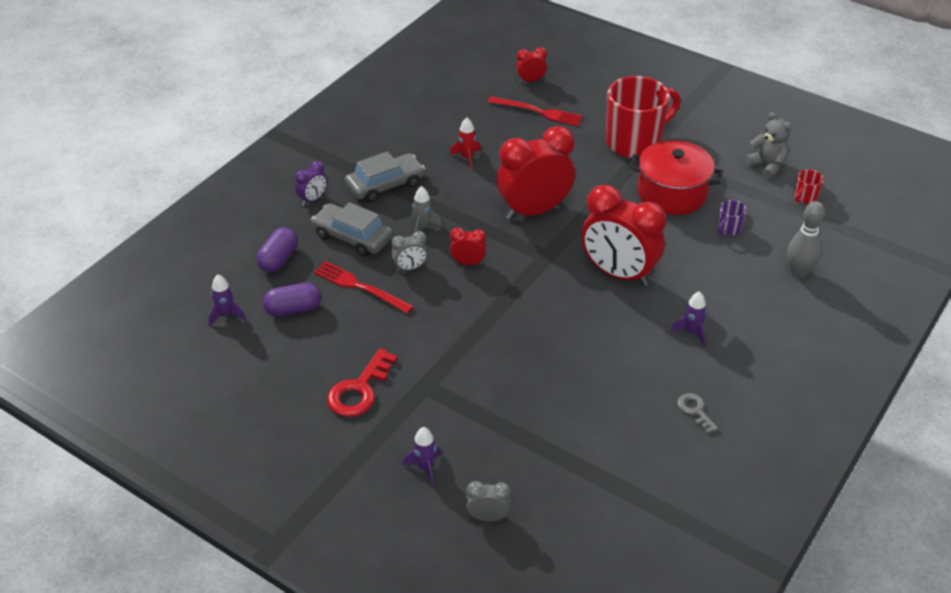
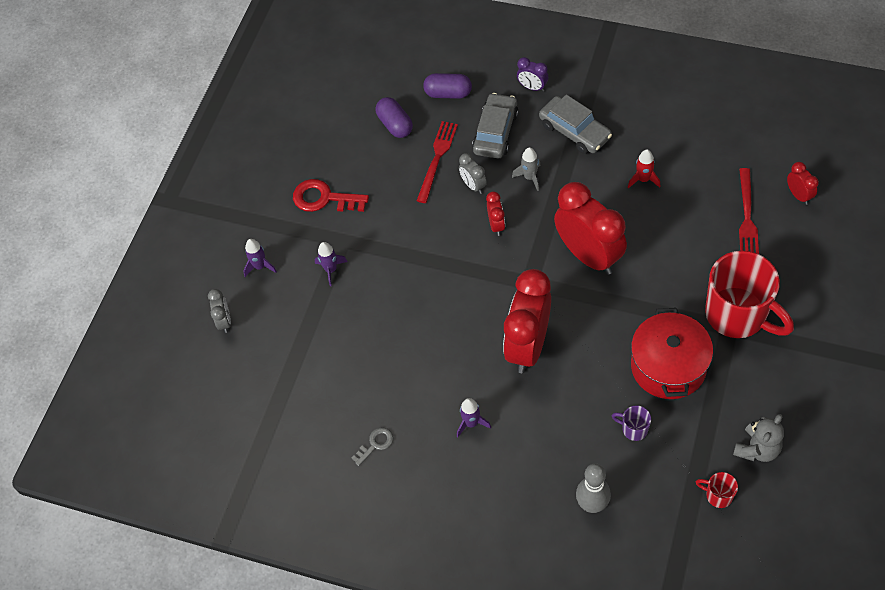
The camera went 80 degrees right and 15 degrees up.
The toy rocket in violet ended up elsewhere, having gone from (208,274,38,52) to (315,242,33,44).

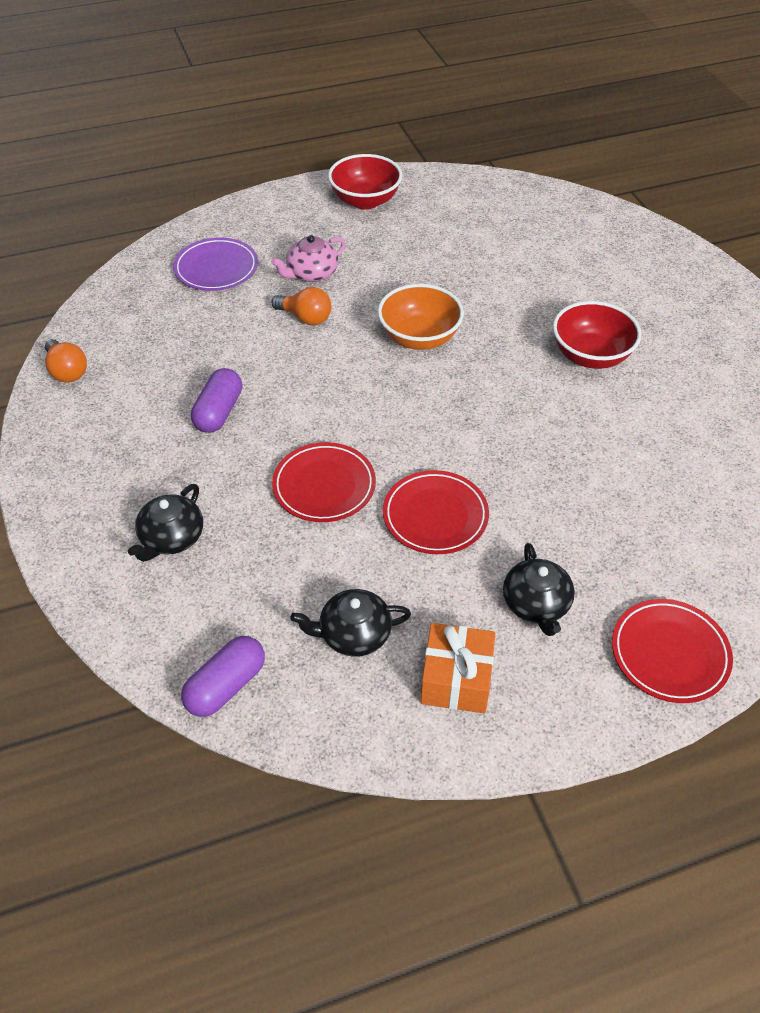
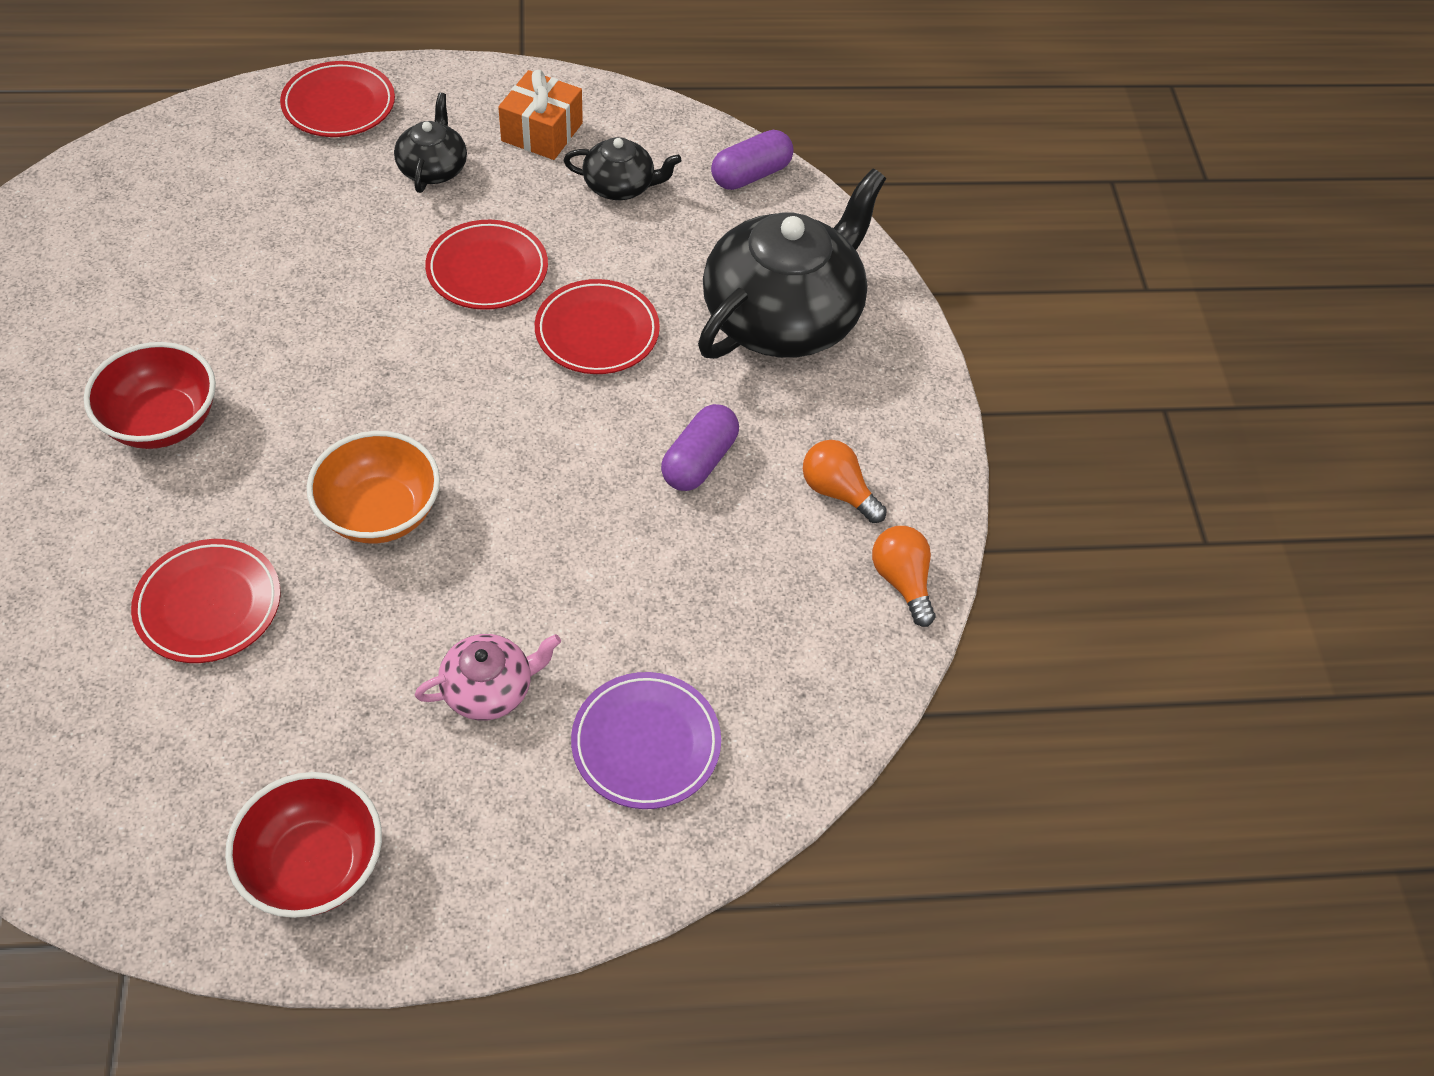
The camera went 170 degrees left and 5 degrees up.
The bulb in orange ended up elsewhere, having gone from (271,287,60,38) to (803,440,84,83).
The size of the china teapot in jet-black at (128,484,75,78) changed by a factor of 2.13.
The second view gained the plate in crimson at (131,539,149,124).

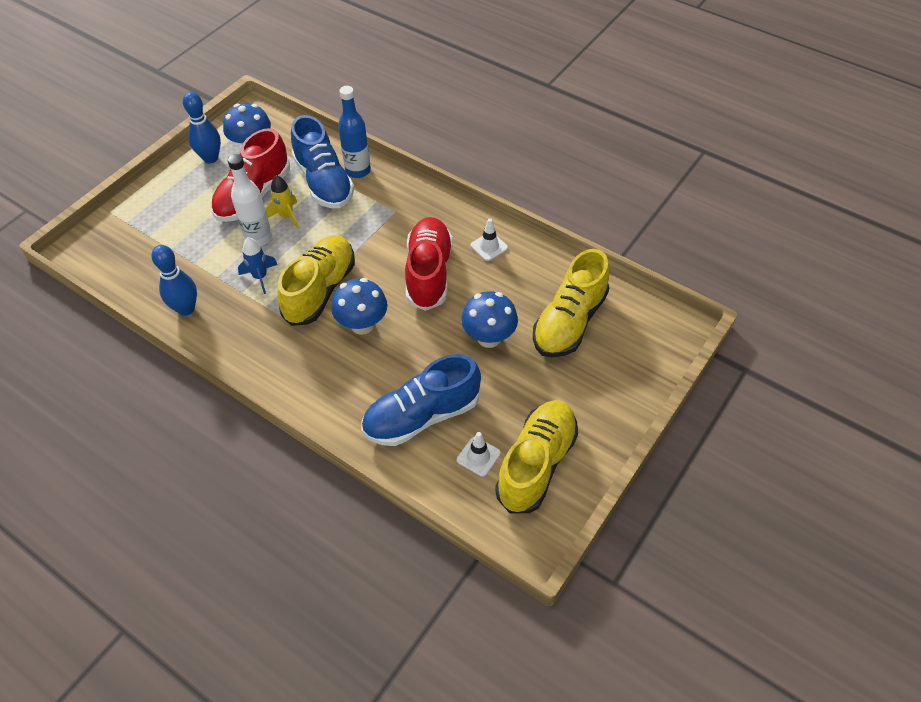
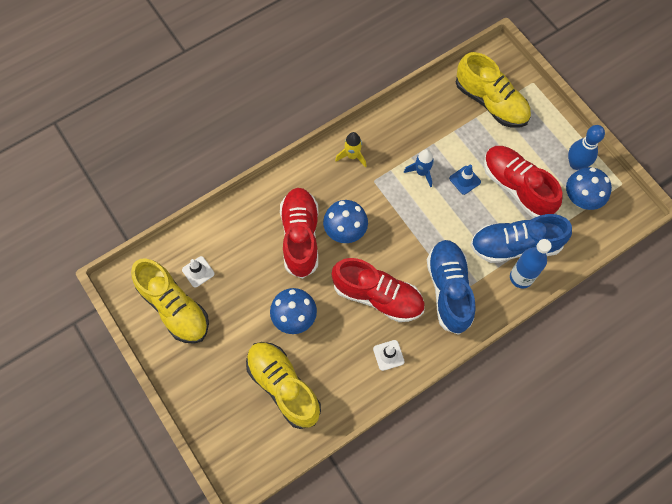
The camera went 110 degrees right and 15 degrees up.
Where the flask in white stood at (228,154,44,92), the traffic cone in royal blue came to stand at (449,164,32,31).
The toy rocket in bright yellow ended up elsewhere, having gone from (265,175,34,54) to (335,132,32,36).
The lace-up shoe in bright yellow ended up elsewhere, having gone from (277,235,78,91) to (456,52,75,76).
The second view lost the skittle in royal blue at (151,245,46,71).
The lace-up shoe in royal blue ended up elsewhere, having gone from (361,354,120,92) to (427,240,49,95).
The second view gained the lace-up shoe in crimson at (280,188,38,91).

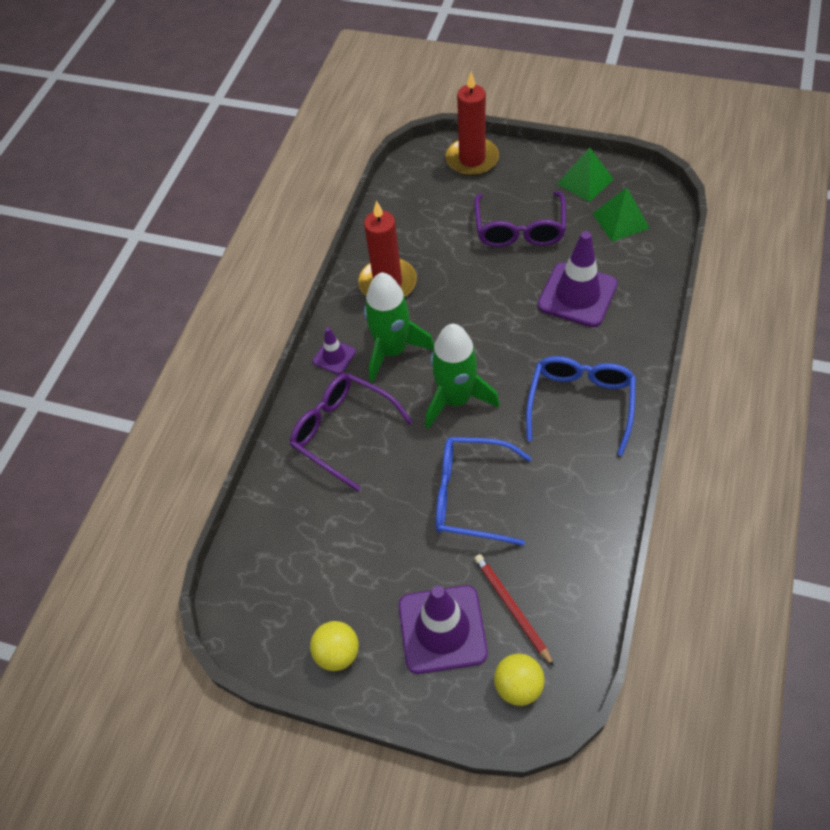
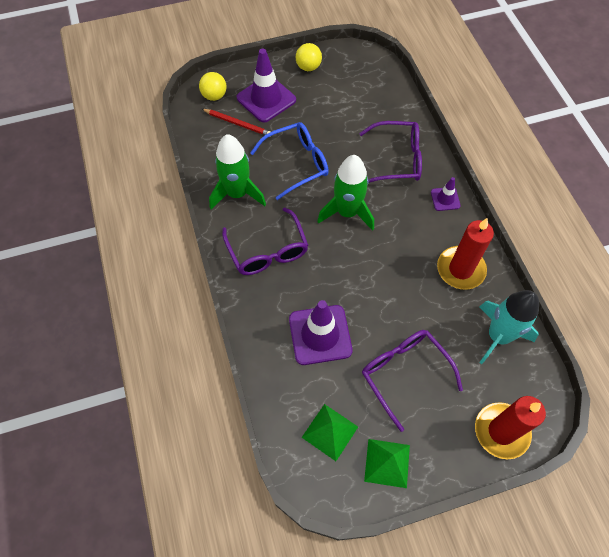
The camera went 140 degrees right and 5 degrees up.
The toy rocket in emerald ended up elsewhere, having gone from (364,272,70,111) to (209,134,57,75).
What was the glasses in royal blue at (526,356,110,100) turned into the glasses in violet at (222,208,86,67).
The second view gained the toy rocket in aqua at (479,290,60,74).

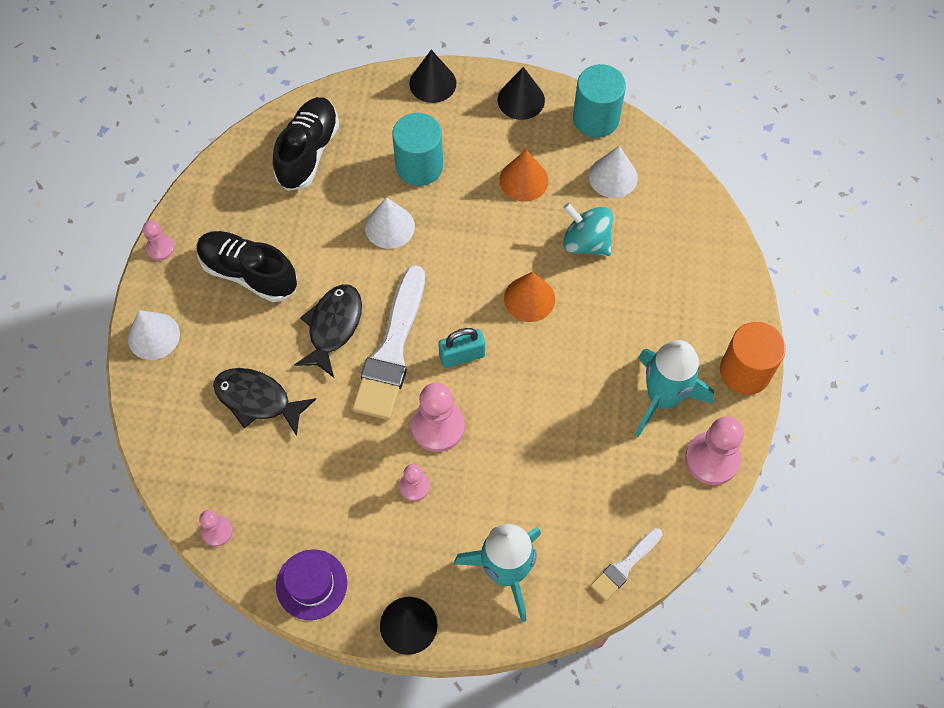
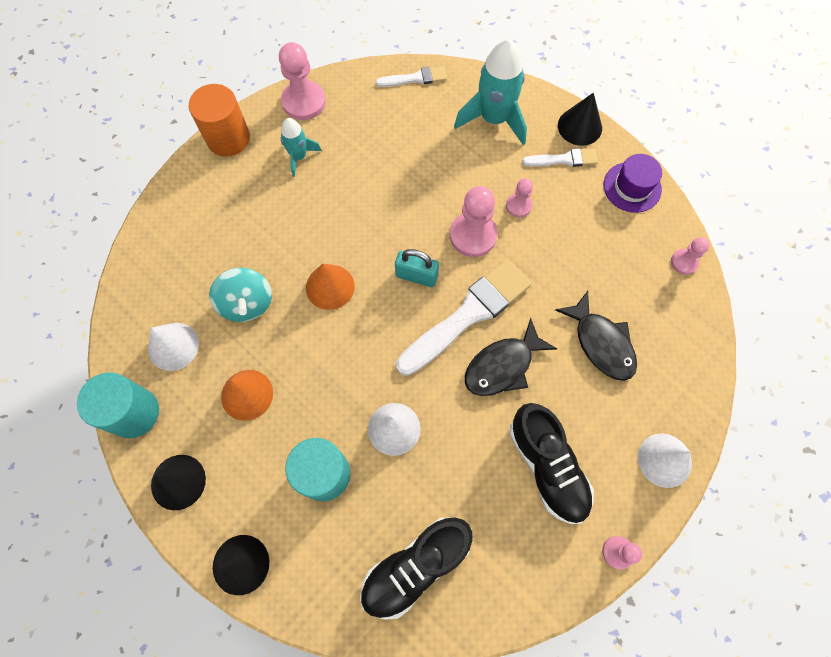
The camera went 145 degrees left and 5 degrees up.
The size of the toy rocket in aqua at (635,340,79,97) changed by a factor of 0.56.
The second view gained the brush in white at (522,148,76,19).

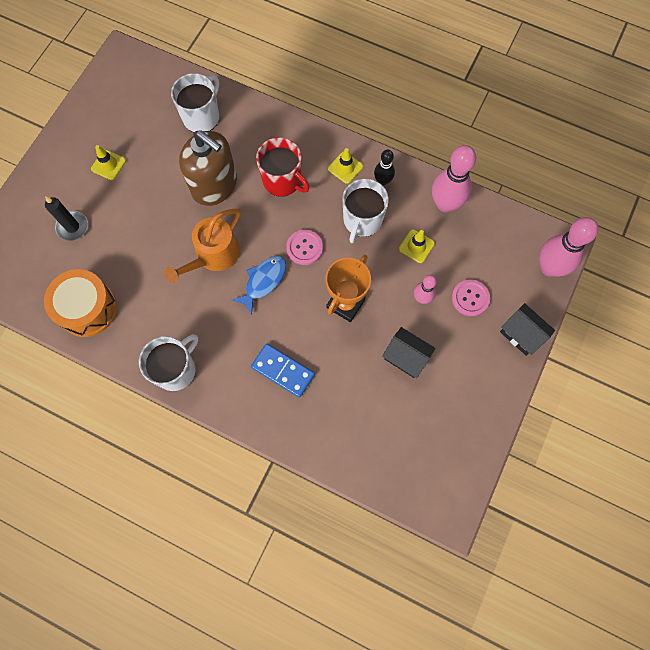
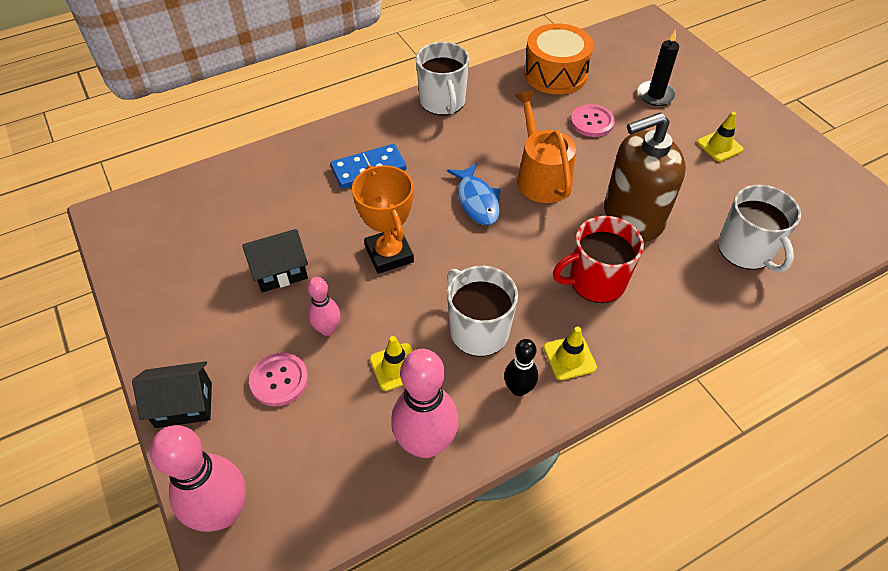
The camera went 125 degrees right and 20 degrees down.
The button in rose-pink ended up elsewhere, having gone from (286,230,37,35) to (570,104,45,33).

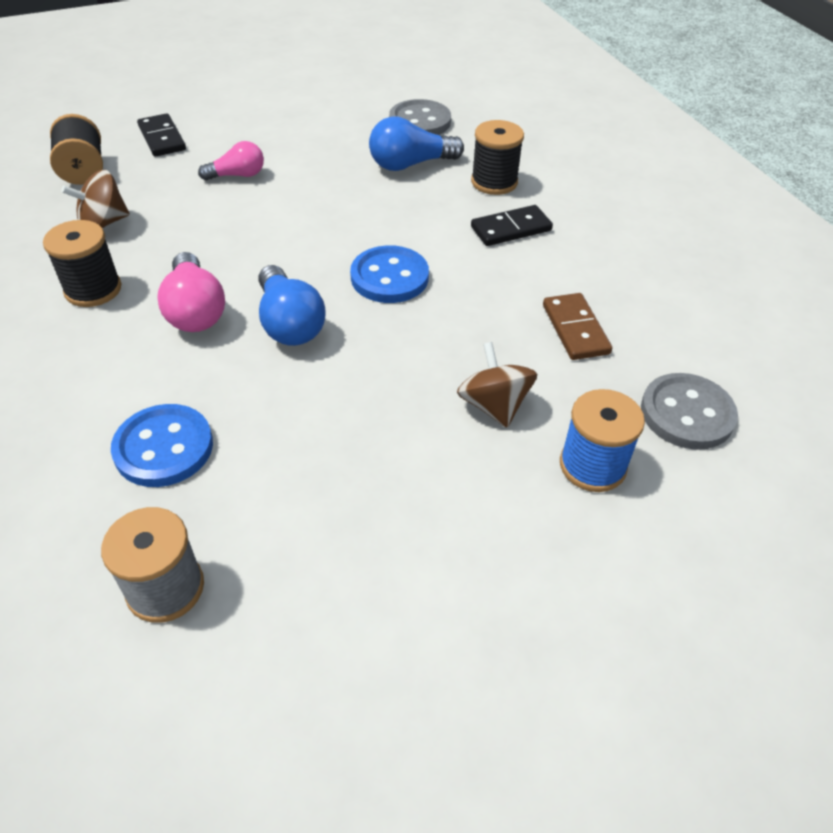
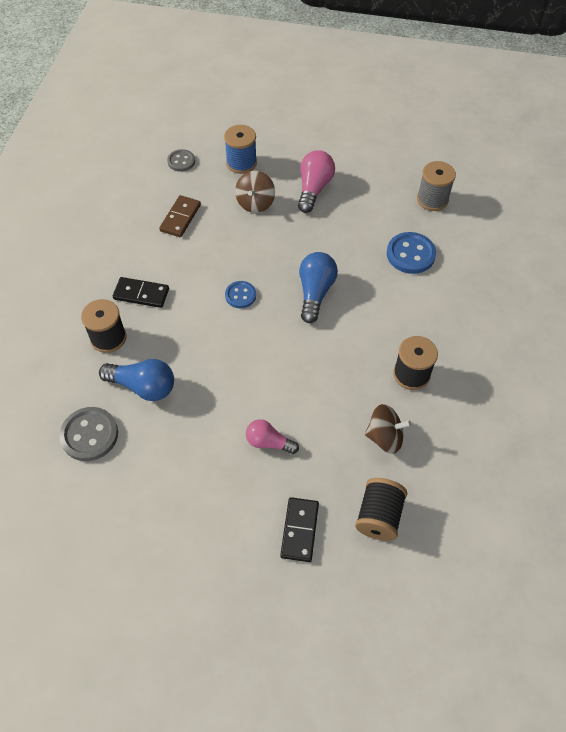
The camera went 145 degrees left and 10 degrees up.
The size of the button in royal blue at (350,245,79,58) changed by a factor of 0.62.
The bulb in rose-pink ended up elsewhere, having gone from (157,252,68,80) to (298,150,37,63).
The size of the button in ash-grey at (641,373,97,77) changed by a factor of 0.62.

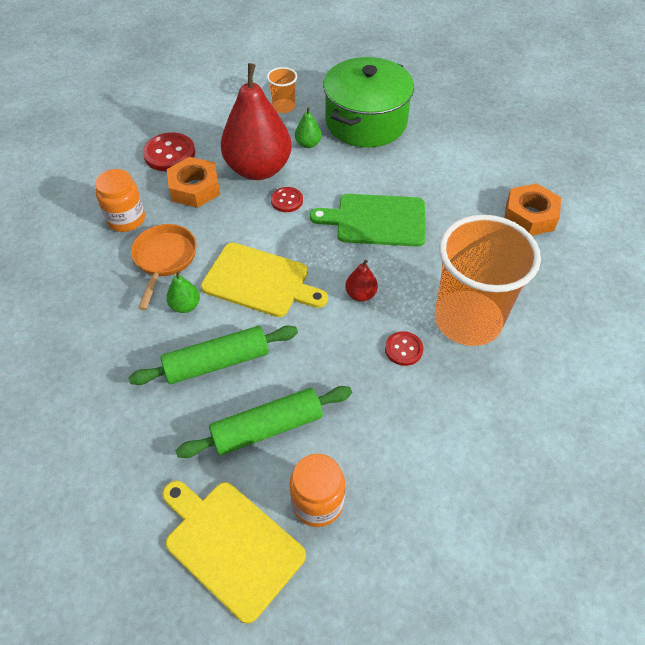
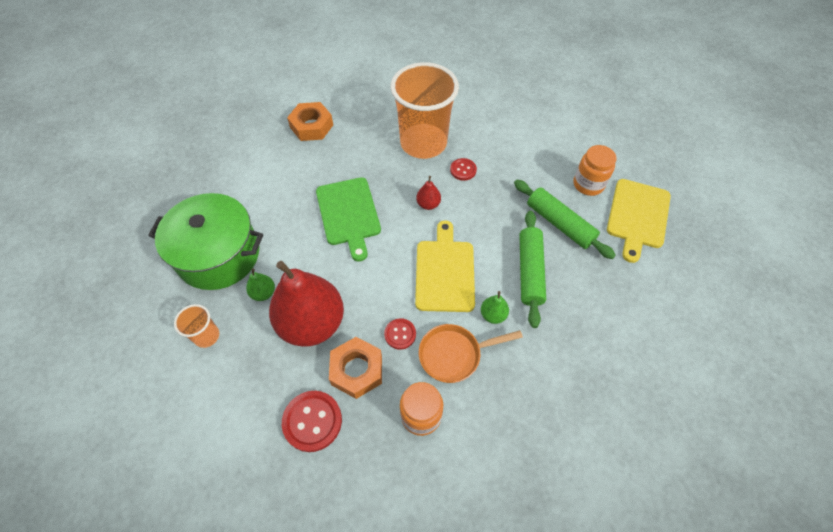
The camera went 110 degrees left and 5 degrees up.
The button in crimson ended up elsewhere, having gone from (271,187,32,25) to (384,318,32,32).
The rolling pin in emerald at (128,325,170,60) ended up facing another way, 45 degrees clockwise from before.

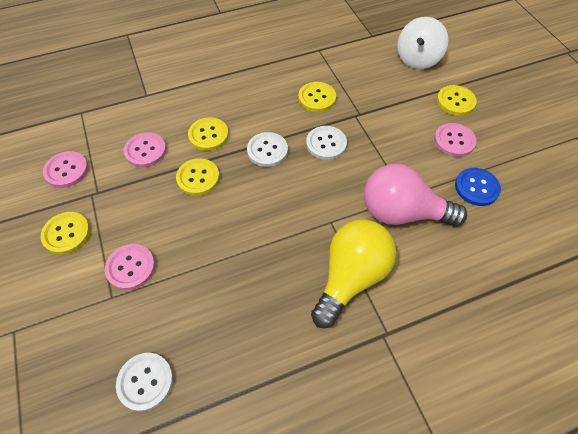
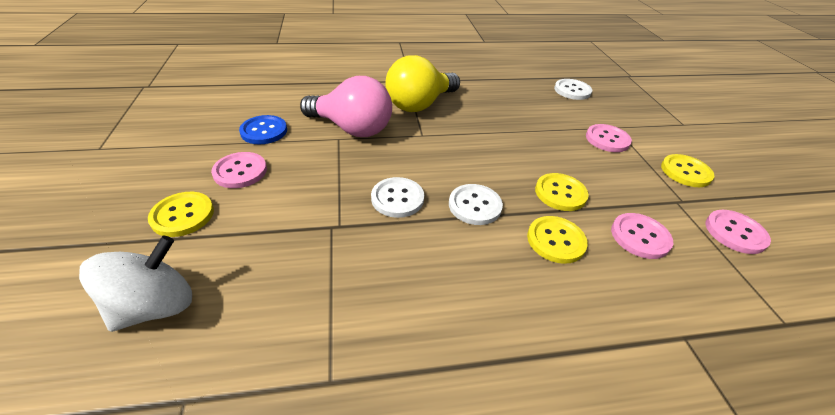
The camera went 170 degrees left and 15 degrees down.
The second view lost the button in bright yellow at (298,82,38,30).

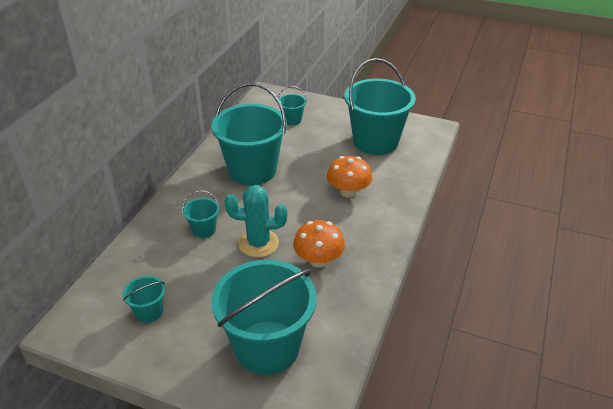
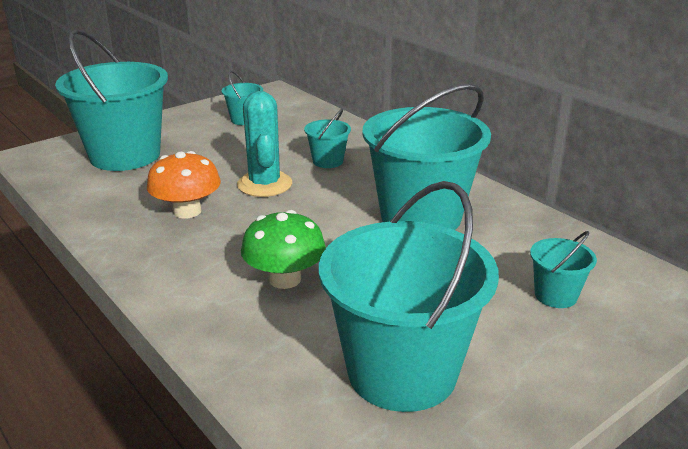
The camera went 120 degrees right and 10 degrees down.
What was the toadstool in orange at (327,156,45,42) turned into the toadstool in emerald at (241,210,85,79).
The cactus in aqua at (224,185,64,73) ended up facing another way, 45 degrees counterclockwise from before.

